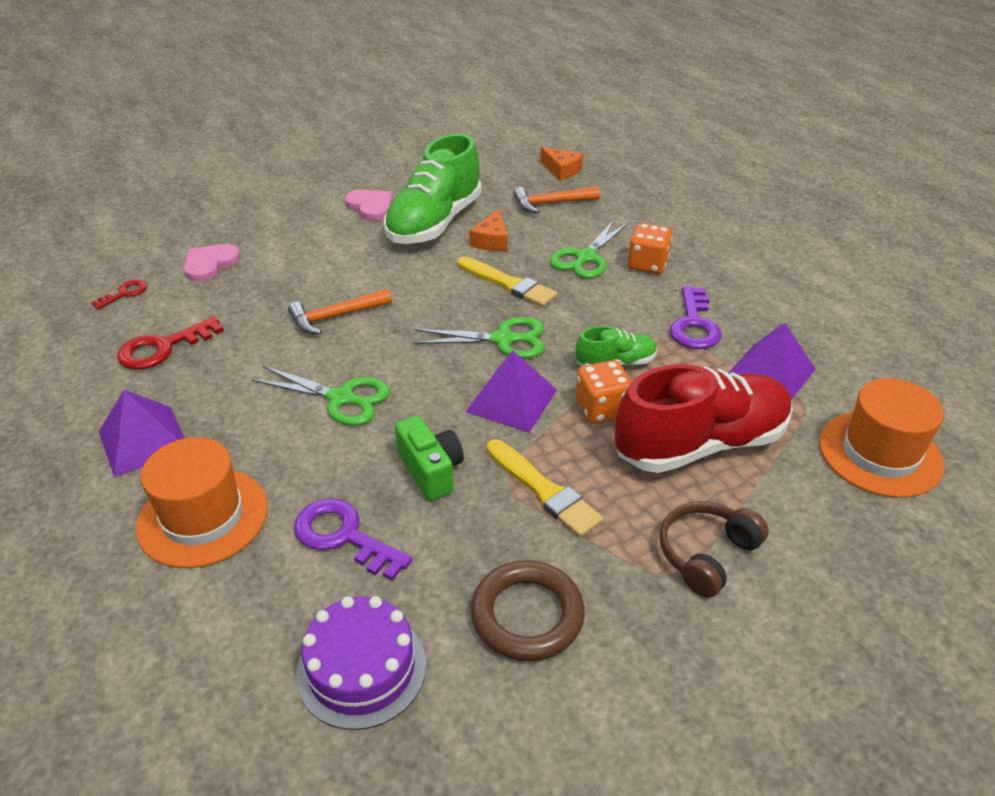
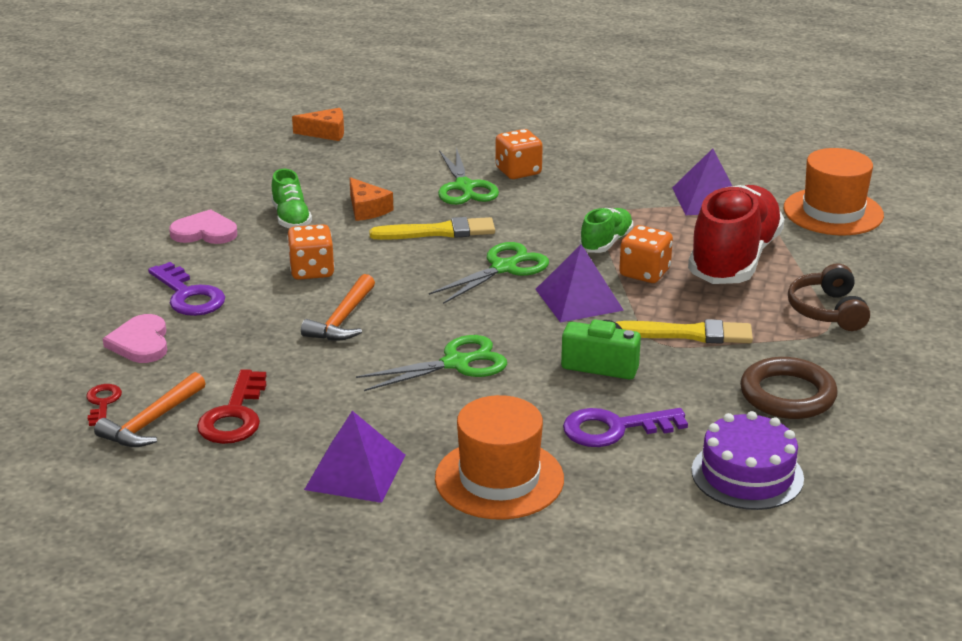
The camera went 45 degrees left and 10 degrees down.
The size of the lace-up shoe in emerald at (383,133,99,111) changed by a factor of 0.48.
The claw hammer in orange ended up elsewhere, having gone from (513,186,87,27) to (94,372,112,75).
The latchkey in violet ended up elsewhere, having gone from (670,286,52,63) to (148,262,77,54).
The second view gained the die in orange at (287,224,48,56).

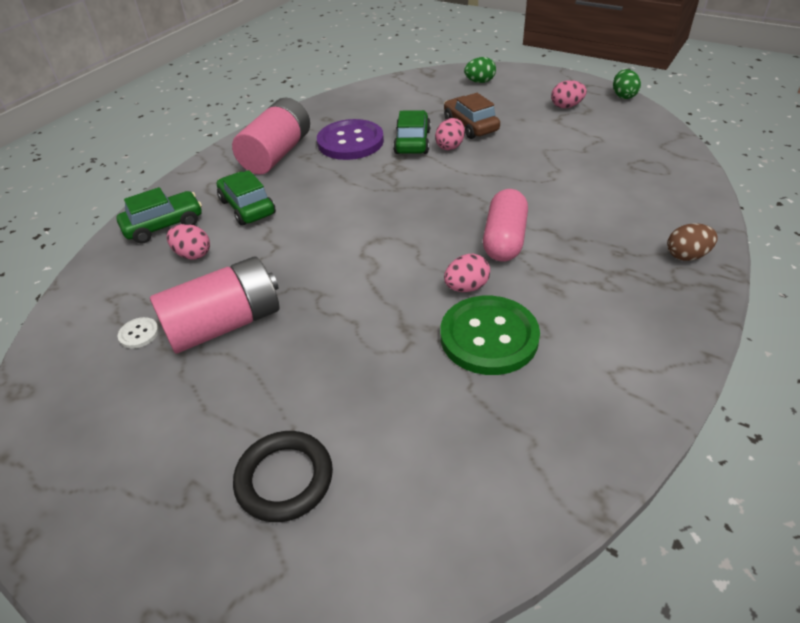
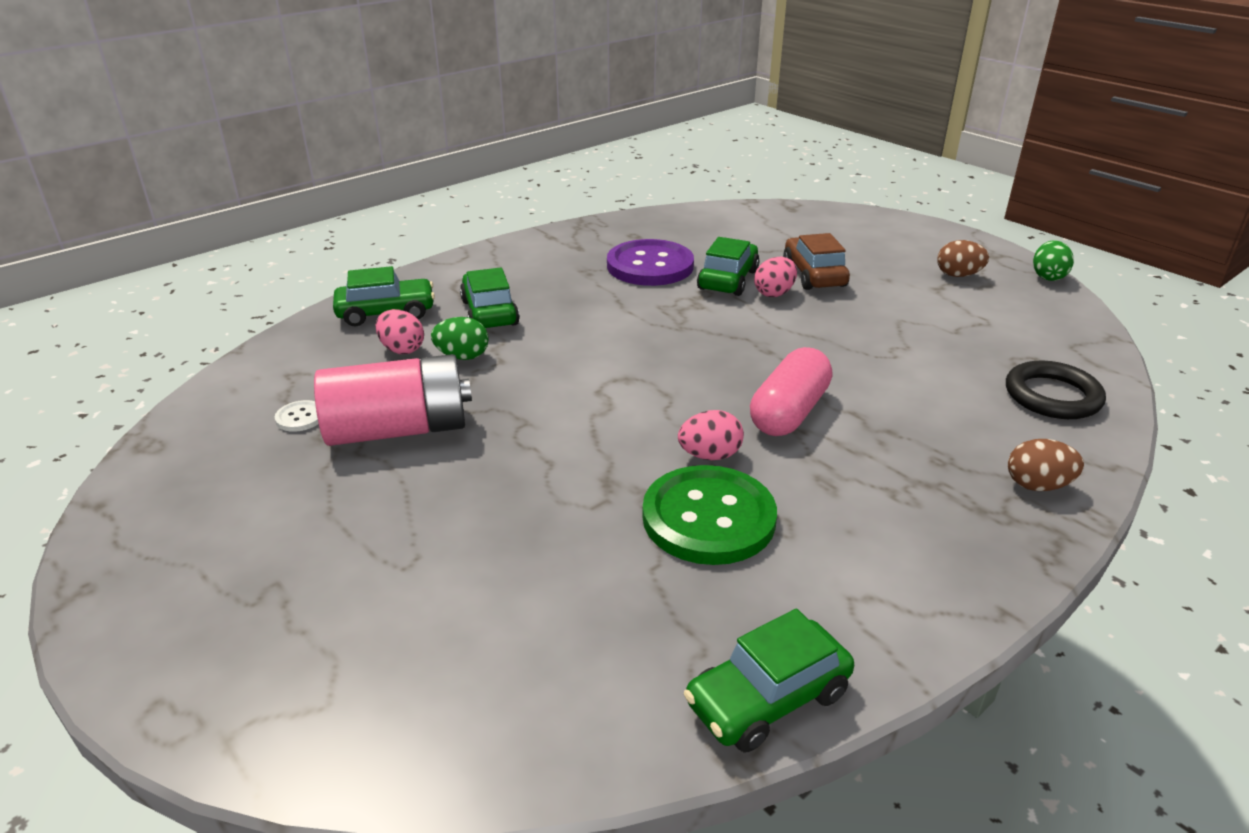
The camera went 15 degrees right and 10 degrees down.
The egg shape in emerald ended up elsewhere, having gone from (464,57,32,26) to (431,317,57,43).
What was the egg shape in rose-pink at (551,80,36,28) turned into the egg shape in brown at (937,240,52,37).
The second view lost the power cell in rose-pink at (232,98,78,77).
The torus in jet-black ended up elsewhere, having gone from (233,431,100,91) to (1006,361,100,58).
The second view gained the automobile in emerald at (684,609,170,144).

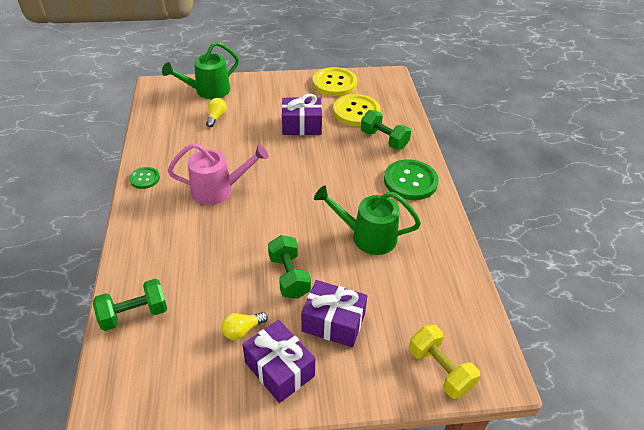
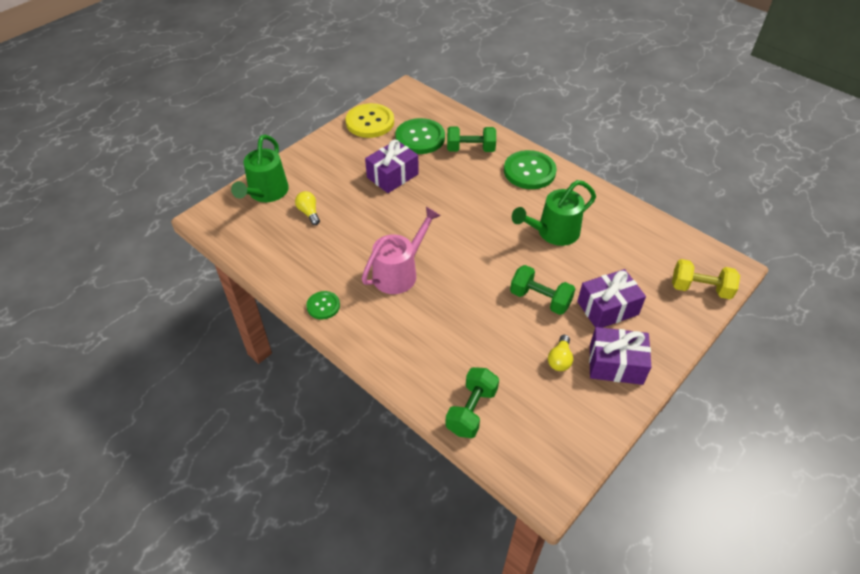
The camera went 40 degrees left and 5 degrees up.
What was the button in bright yellow at (333,94,48,32) turned into the button in emerald at (395,118,50,36).

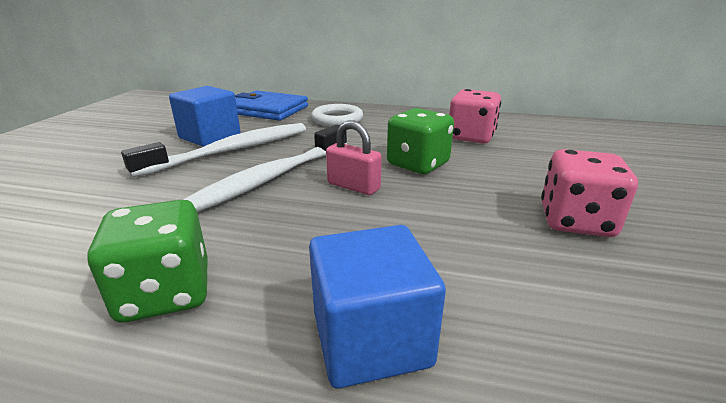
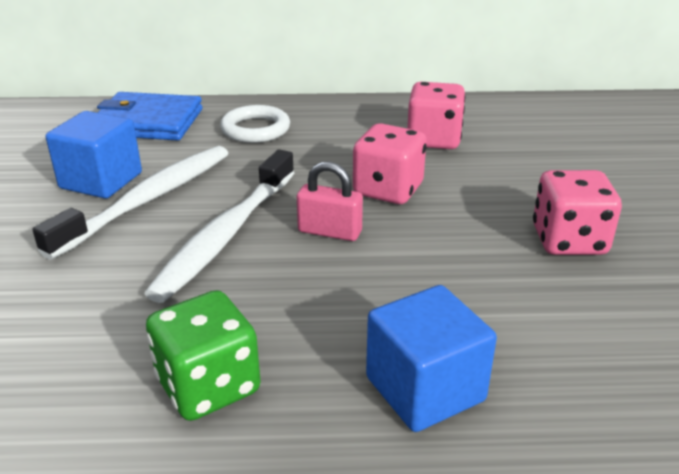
The camera went 15 degrees left and 5 degrees up.
What was the die in emerald at (387,108,67,66) turned into the die in rose-pink at (353,123,74,81).

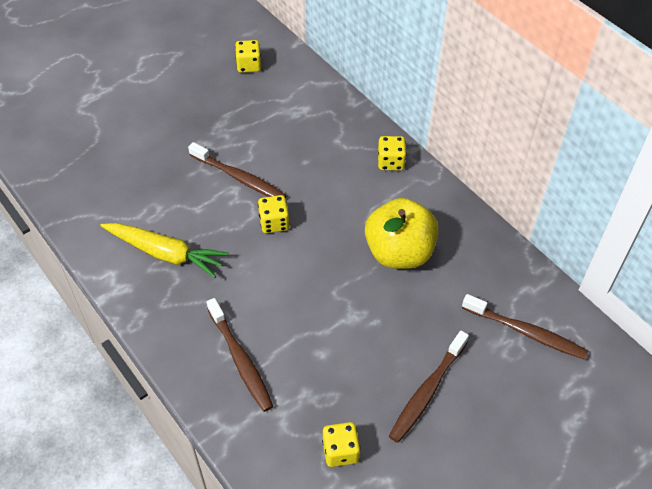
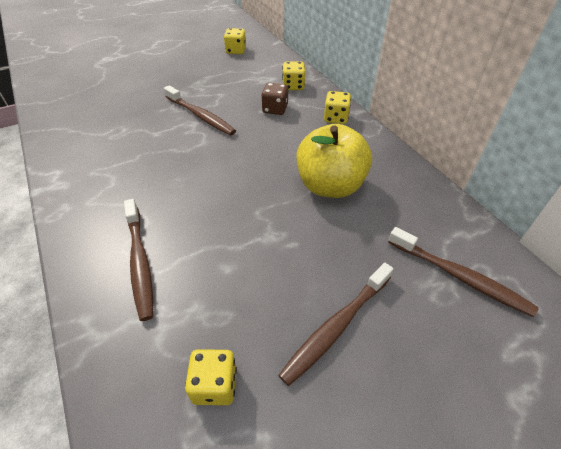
The camera went 10 degrees right and 5 degrees down.
The die in bright yellow ended up elsewhere, having gone from (258,195,32,38) to (282,61,23,29).
The second view lost the carrot in bright yellow at (100,223,128,55).
The second view gained the die in brown at (261,83,27,32).

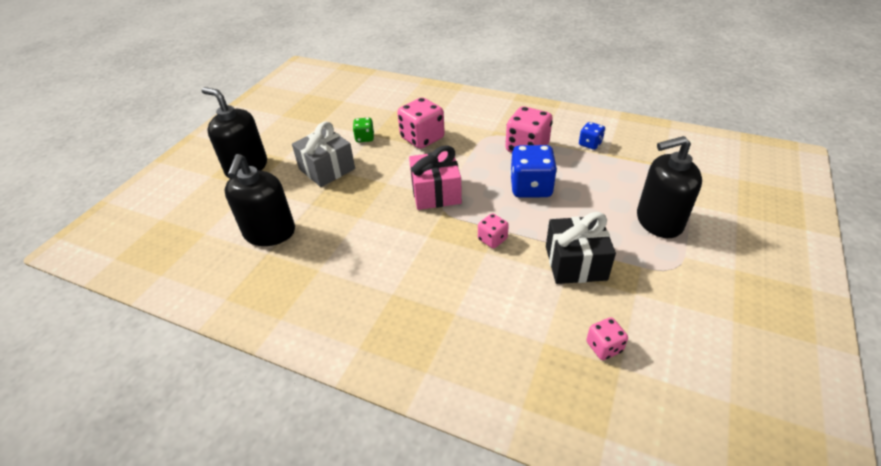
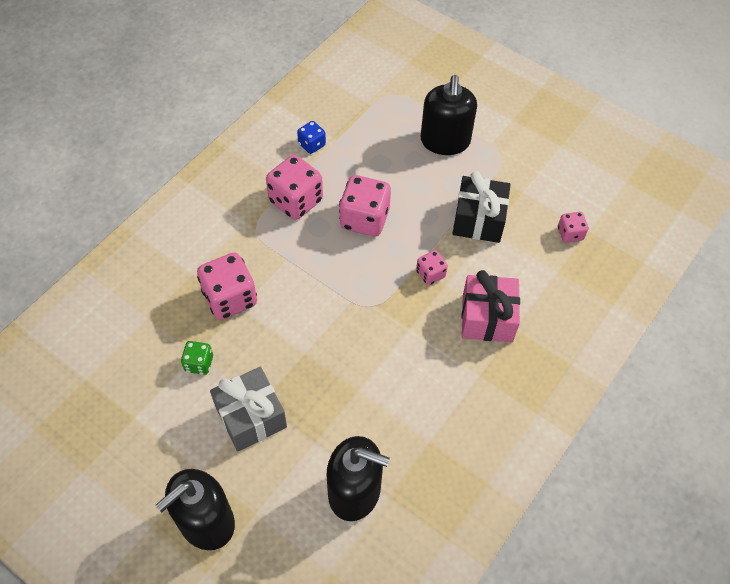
The camera went 80 degrees left and 15 degrees up.
The wrapped gift in rose-pink ended up elsewhere, having gone from (409,145,53,65) to (462,270,58,72).
What was the die in royal blue at (510,145,47,53) turned into the die in rose-pink at (339,175,52,61).

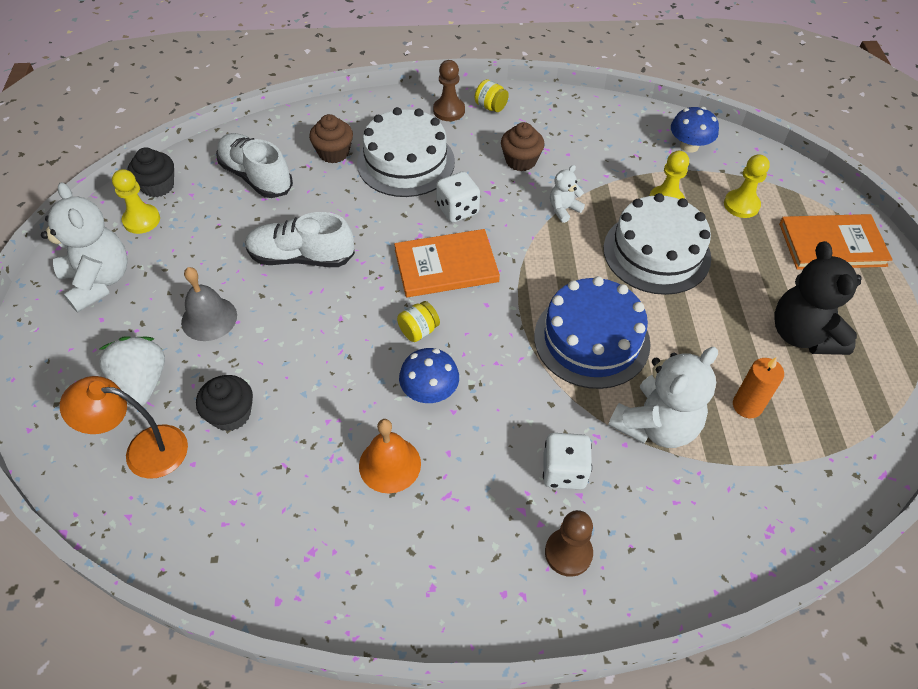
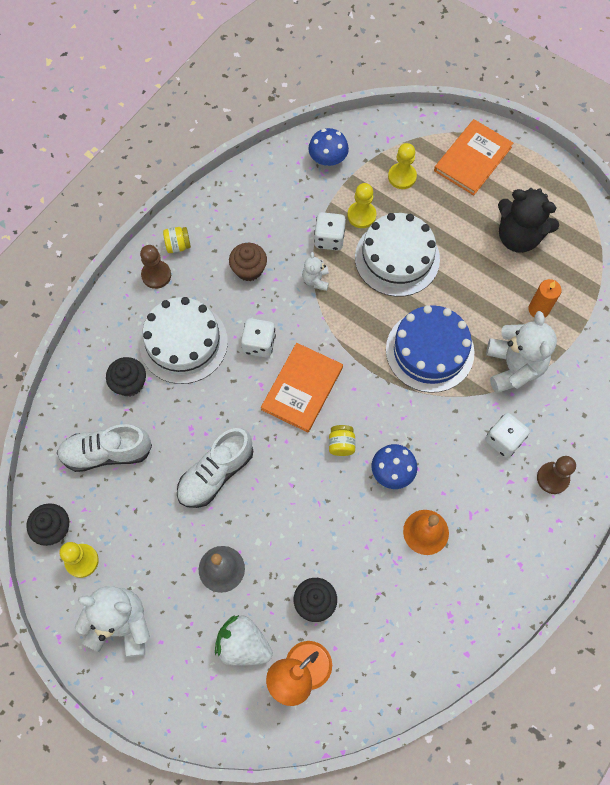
The camera went 50 degrees left and 15 degrees up.
What was the muffin in brown at (309,114,44,49) turned into the muffin in jet-black at (106,357,40,40).
The second view gained the die in white at (314,212,32,39).

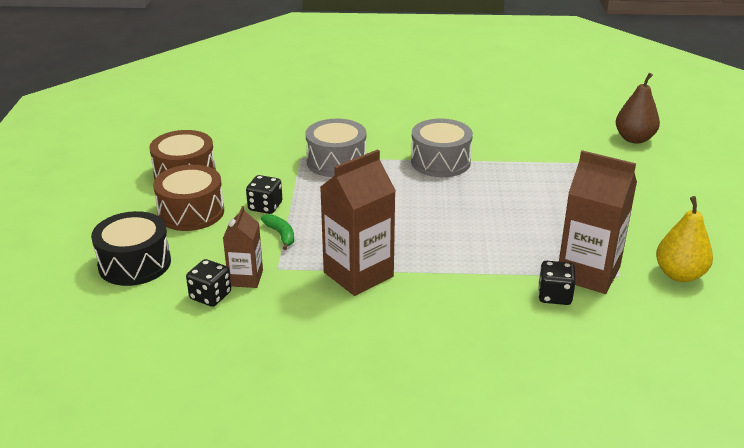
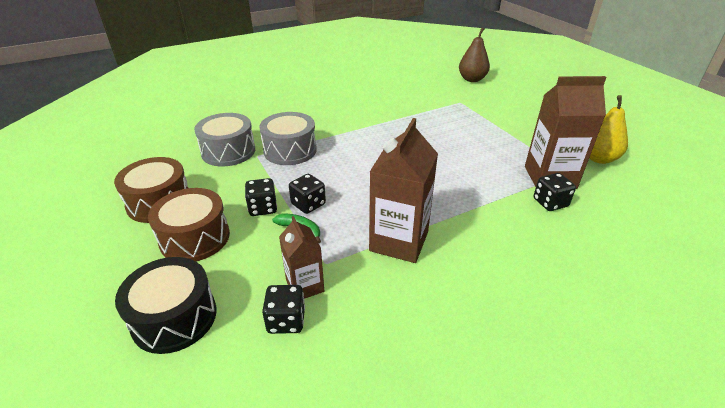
The camera went 30 degrees left and 5 degrees up.
The drum in ash-grey ended up elsewhere, having gone from (411,119,62,58) to (194,113,61,53).
The second view gained the die in jet-black at (289,174,37,40).

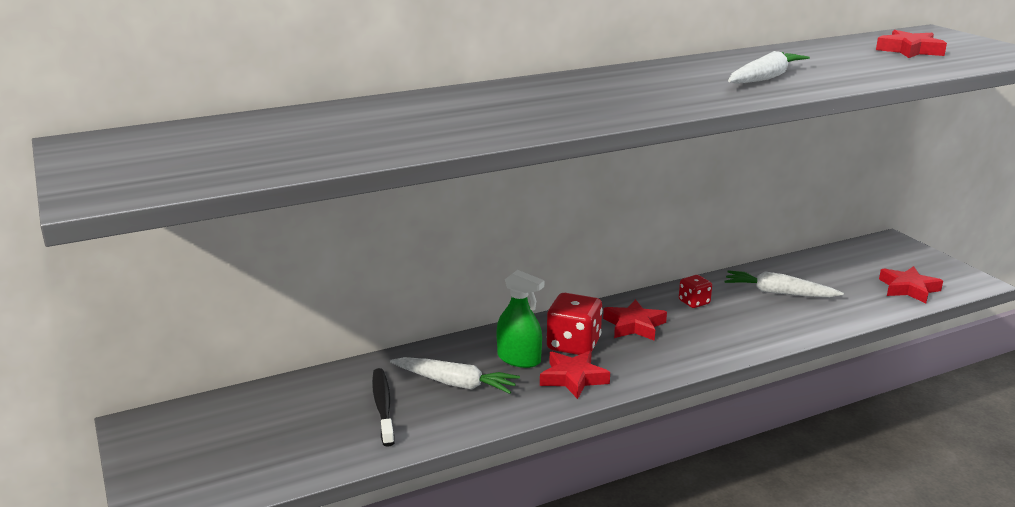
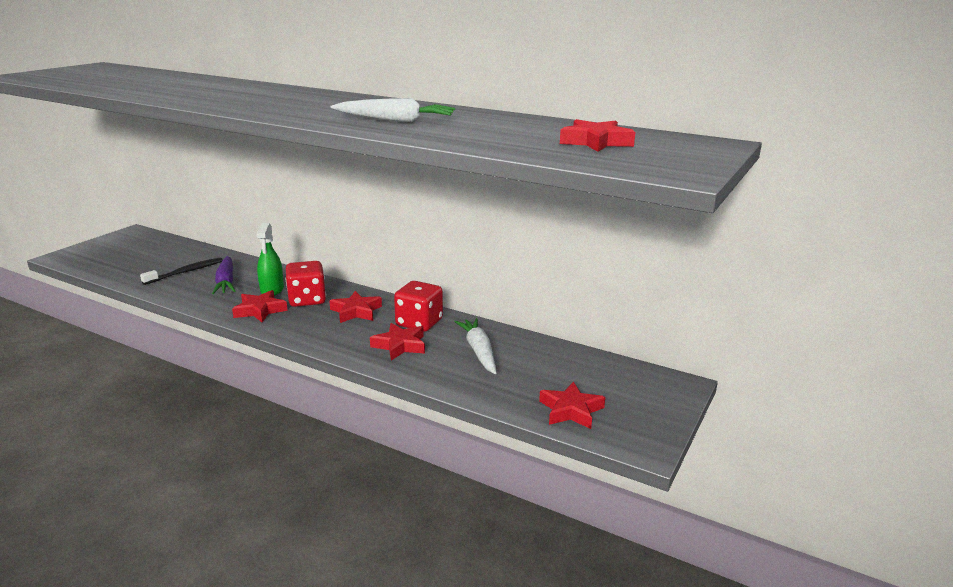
The camera went 55 degrees right and 0 degrees up.
The size of the die in crimson at (679,275,33,33) changed by a factor of 1.74.
What was the carrot in white at (390,357,130,37) turned into the carrot in violet at (212,256,23,38).
The second view gained the star shape in crimson at (370,323,55,37).

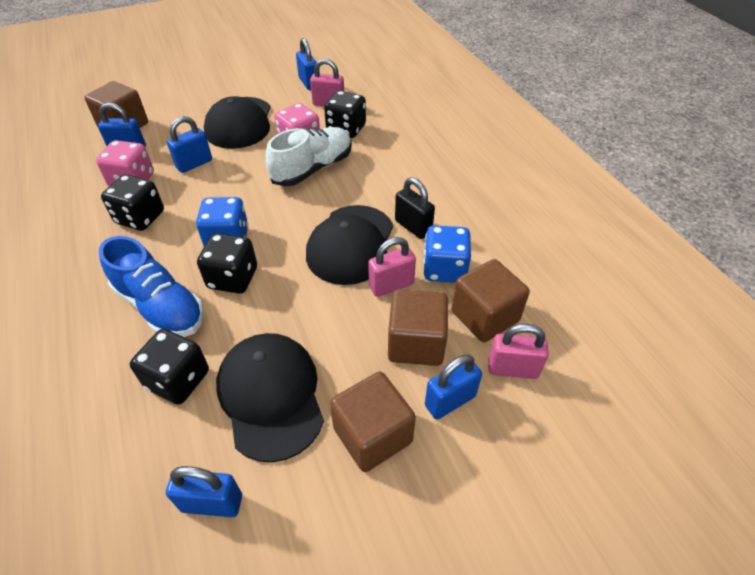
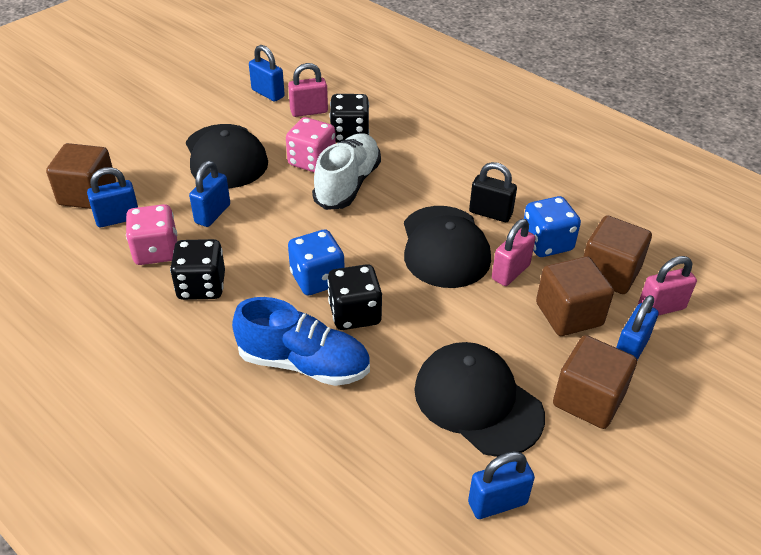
The camera went 25 degrees left and 5 degrees down.
The second view lost the die in jet-black at (130,329,79,76).

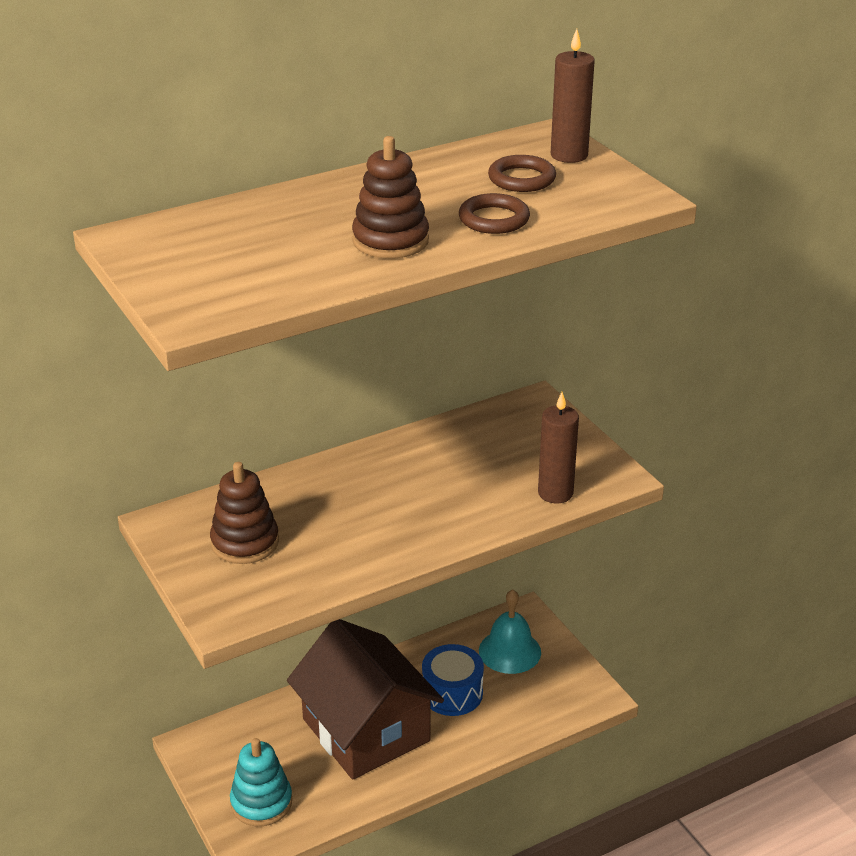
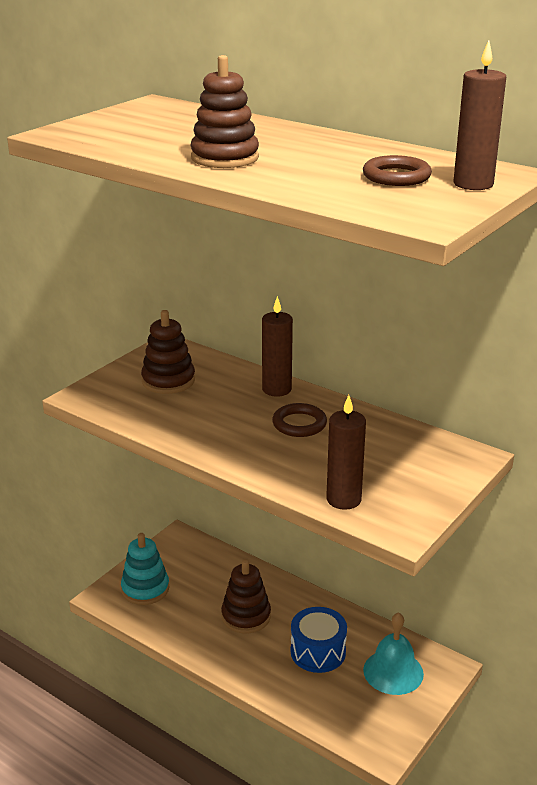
The camera went 65 degrees right and 5 degrees down.
The torus in brown ended up elsewhere, having gone from (459,193,71,41) to (272,403,55,34).
Where the cottage in brown stood at (287,619,157,161), the ring stacker in brown came to stand at (221,559,50,74).
The second view gained the candle in brown at (262,296,31,100).

